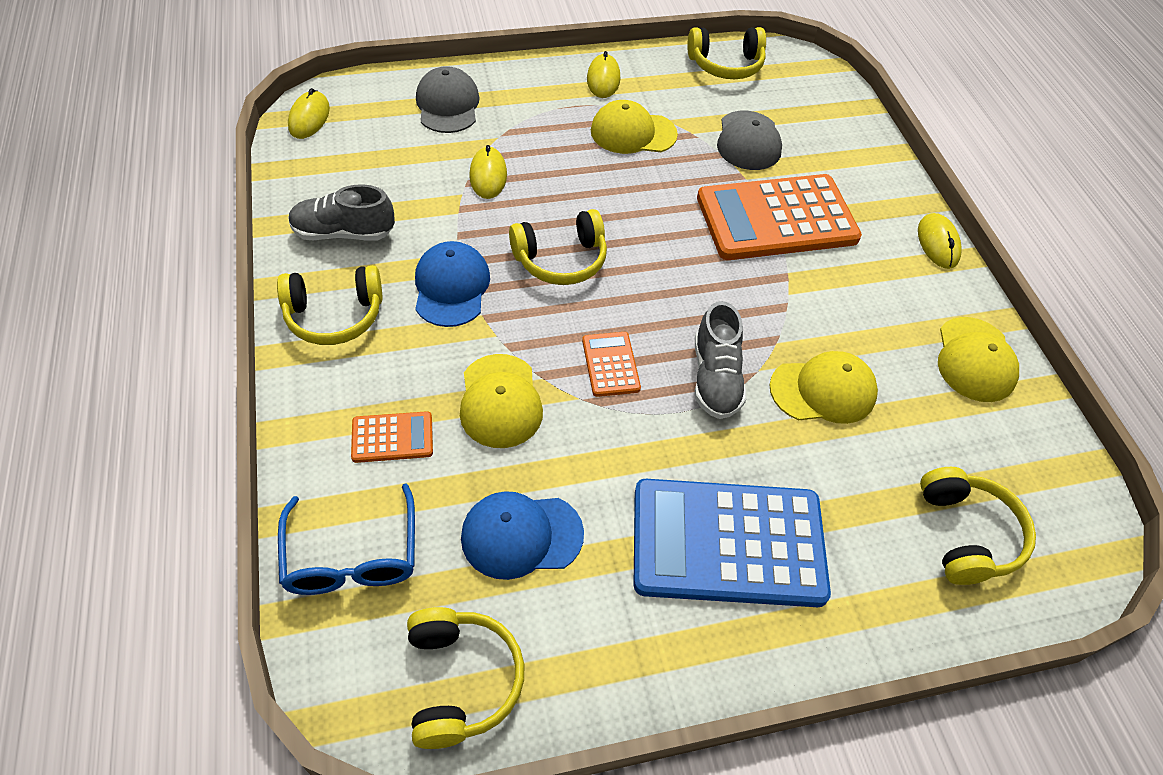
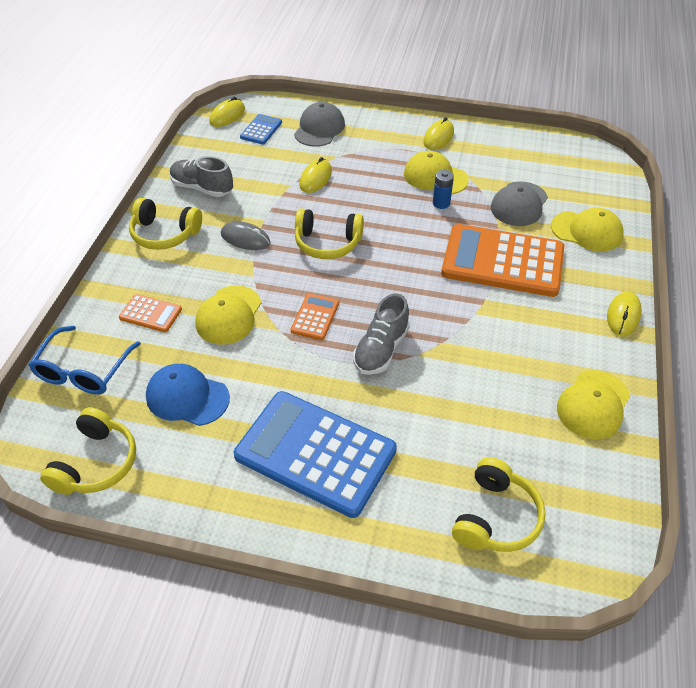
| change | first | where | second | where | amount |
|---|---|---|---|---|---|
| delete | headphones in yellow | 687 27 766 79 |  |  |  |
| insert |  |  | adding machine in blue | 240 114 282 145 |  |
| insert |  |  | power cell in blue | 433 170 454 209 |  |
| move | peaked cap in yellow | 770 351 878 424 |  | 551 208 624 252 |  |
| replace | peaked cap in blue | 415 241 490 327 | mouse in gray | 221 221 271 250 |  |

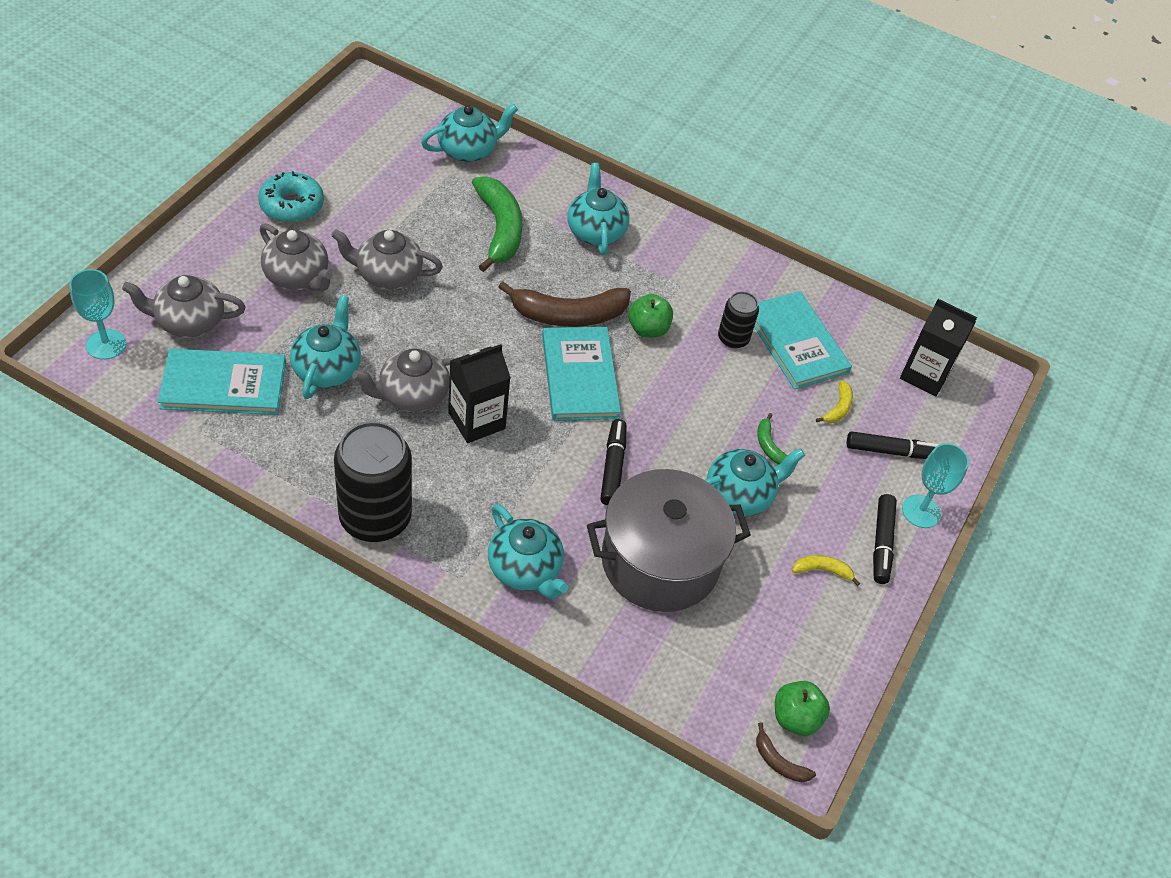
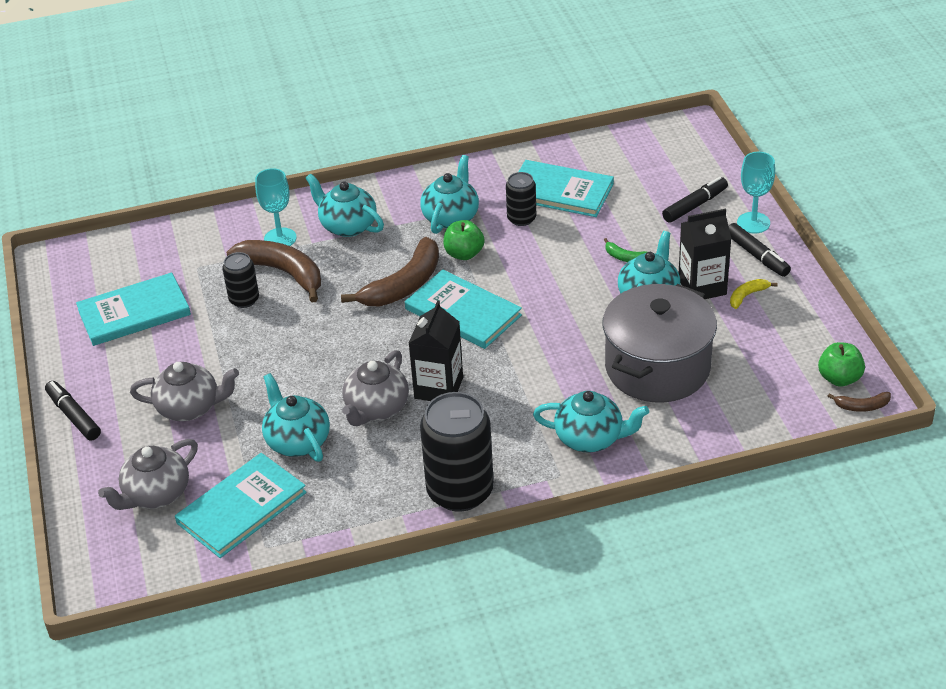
| change | first | where | second | where | amount |
|---|---|---|---|---|---|
| delete | glazed donut in teal | 258 171 324 223 |  |  |  |
| delete | tea pot in gray | 331 229 443 290 |  |  |  |
| delete | toy banana in yellow | 816 381 853 423 |  |  |  |
| insert |  |  | hardcover in teal | 76 272 191 346 |  |
| insert |  |  | can in black | 222 252 259 308 |  |
| move | wine glass in teal | 69 269 126 360 |  | 255 168 297 246 |  |
| move | tea pot in teal | 421 104 518 162 |  | 420 155 479 234 |  |
| move | marker pen in black | 600 419 627 506 |  | 45 381 101 440 |  |
| move | juice carton in black | 900 299 977 396 |  | 679 209 731 299 |  |
| recolor | toy banana in emerald | 472 176 523 272 | toy banana in russet | 226 240 321 303 |  |

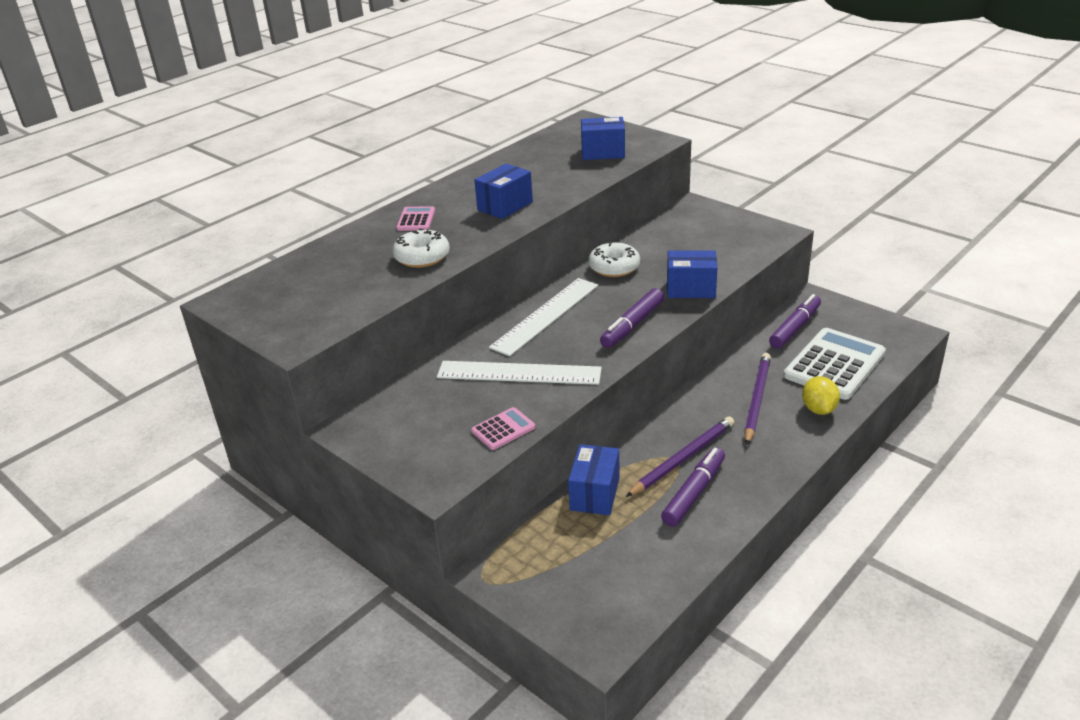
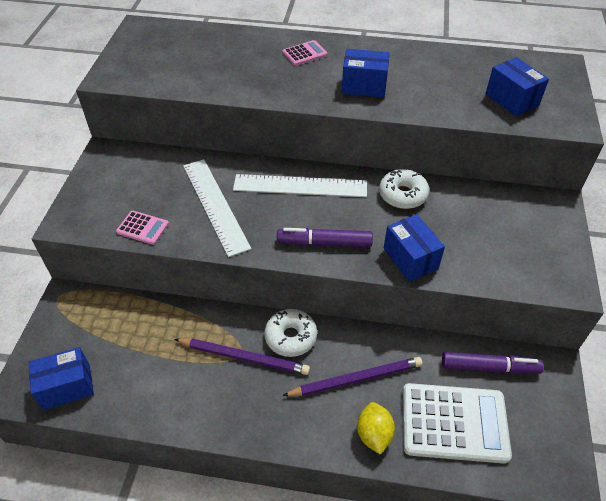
| change | first | where | second | where | amount |
|---|---|---|---|---|---|
| delete | marker pen in royal purple | 661 447 725 527 |  |  |  |
| move | glazed donut in pure white | 393 228 450 268 |  | 264 309 317 357 |  |
| move | box in blue | 568 444 620 515 |  | 29 347 94 410 |  |
| rotate | toy lemon in yellow | 802 376 840 415 |  | 357 402 395 454 | 60 degrees counterclockwise |

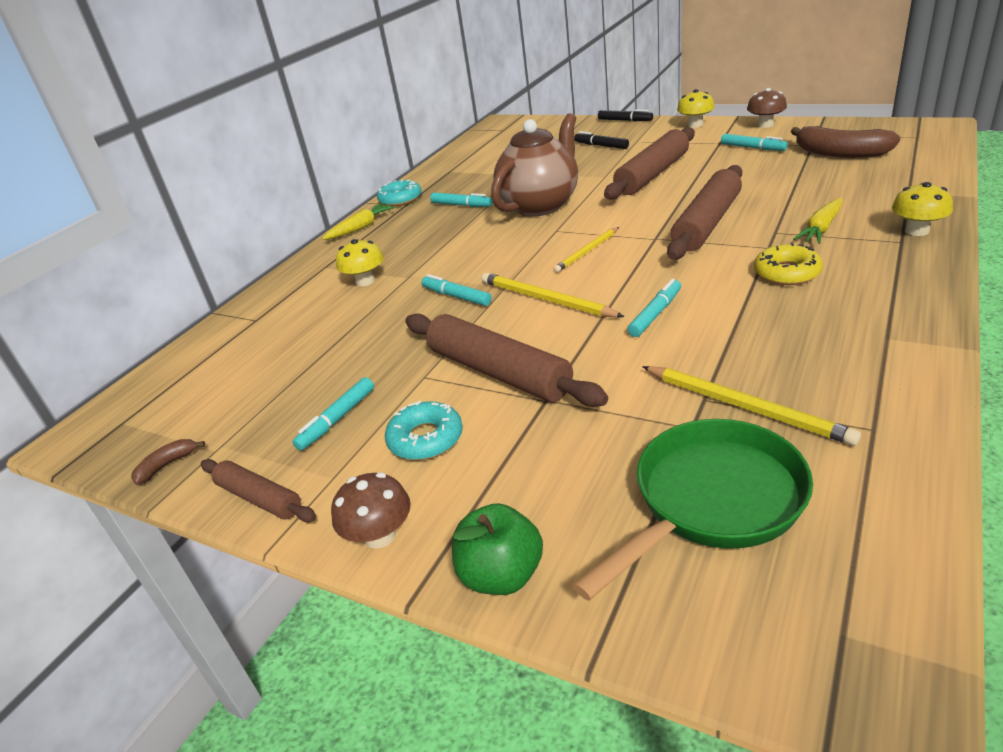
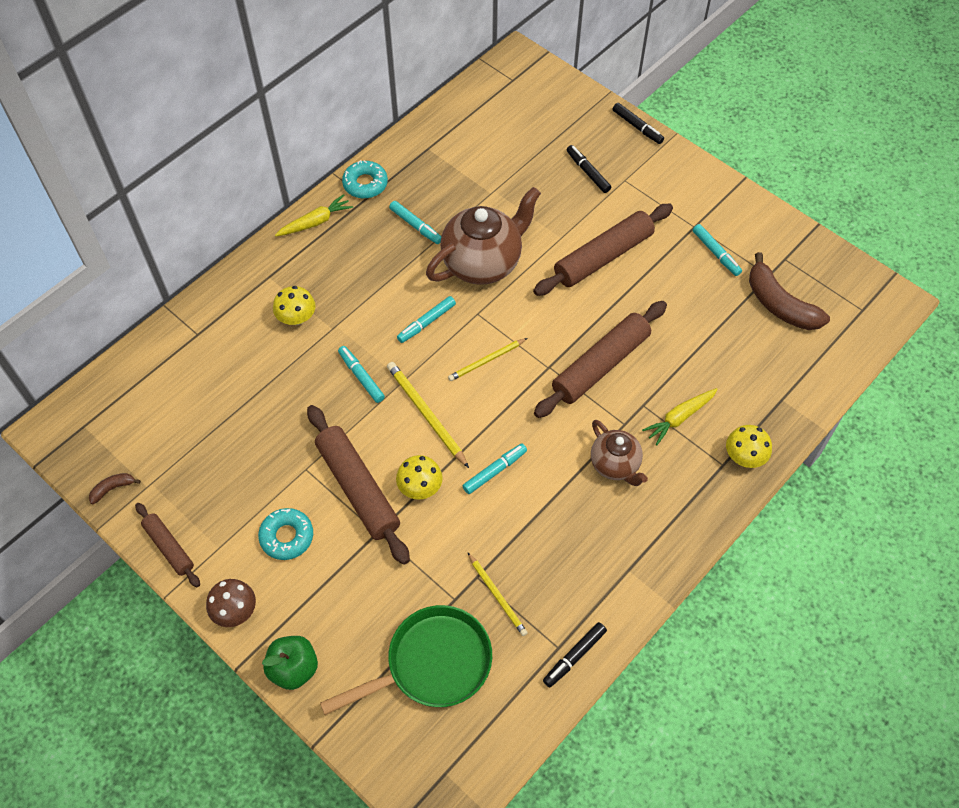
| change | first | where | second | where | amount |
|---|---|---|---|---|---|
| delete | fungus in russet | 747 88 787 128 |  |  |  |
| insert |  |  | marker pen in black | 543 622 607 687 |  |
| move | marker pen in teal | 293 377 374 451 |  | 397 296 456 343 |  |
| move | fungus in yellow | 677 89 715 128 |  | 396 455 443 500 |  |
| replace | glazed donut in yellow | 754 243 823 285 | tea pot in russet | 591 420 648 486 |  |
| resize | wooden pencil in yellow | 642 366 861 446 |  | 467 552 528 636 | x0.66 |

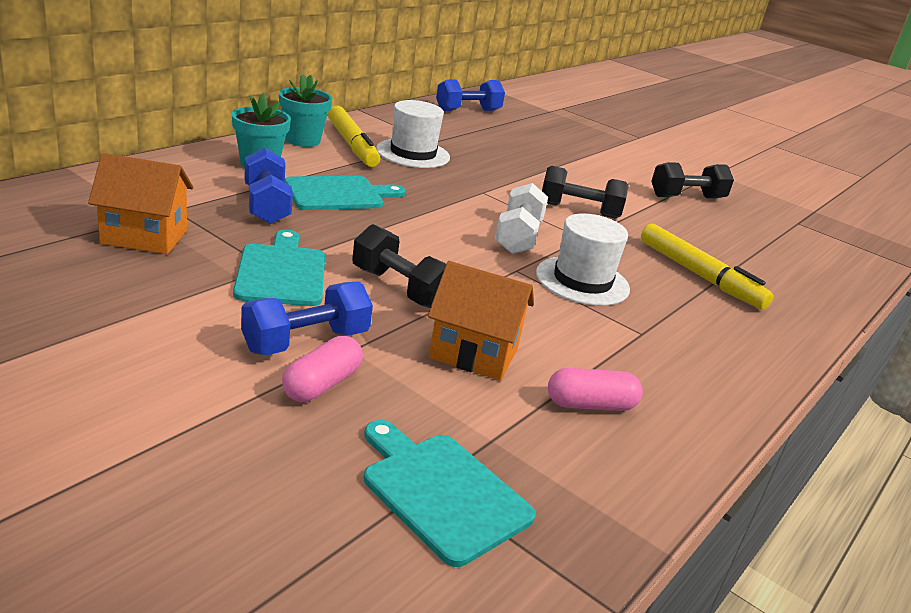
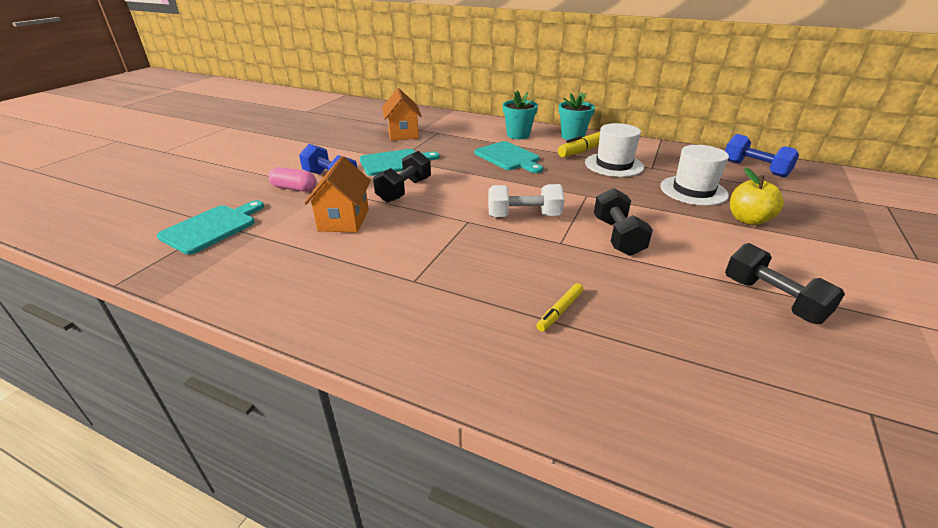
| change | first | where | second | where | amount |
|---|---|---|---|---|---|
| delete | free weight in blue | 244 148 293 224 |  |  |  |
| delete | pill shape in rosy | 548 368 643 411 |  |  |  |
| insert |  |  | apple fruit in yellow | 730 167 784 225 |  |
| move | tall hat in pure white | 536 213 630 306 |  | 660 145 729 206 |  |
| resize | marker pen in yellow | 641 224 774 310 |  | 536 283 583 332 | x0.49 |

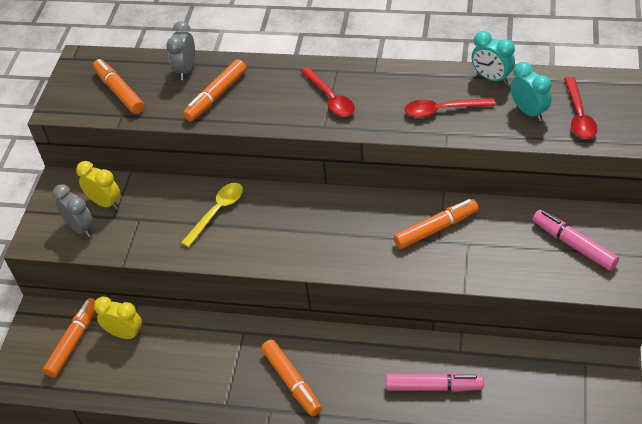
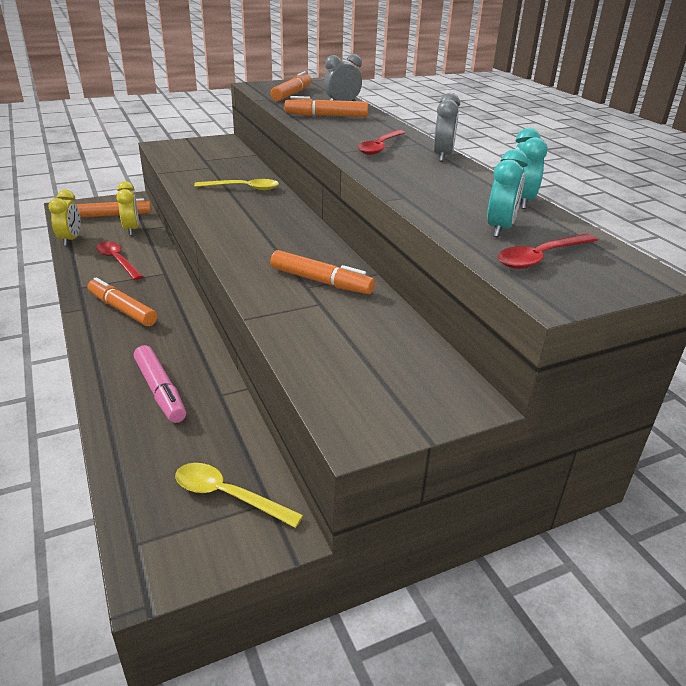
| change | first | where | second | where | amount |
|---|---|---|---|---|---|
| delete | marker pen in rosy | 533 210 619 271 |  |  |  |
| insert |  |  | spoon in yellow | 175 463 303 528 |  |
| move | clock in gray | 52 184 94 237 |  | 434 93 460 162 |  |
| move | clock in yellow | 76 161 120 209 |  | 49 190 81 246 |  |
| move | spoon in scarlet | 404 98 496 118 |  | 96 242 144 280 |  |
| rotate | marker pen in orange | 261 340 322 416 |  | 88 277 157 326 | 105 degrees clockwise |

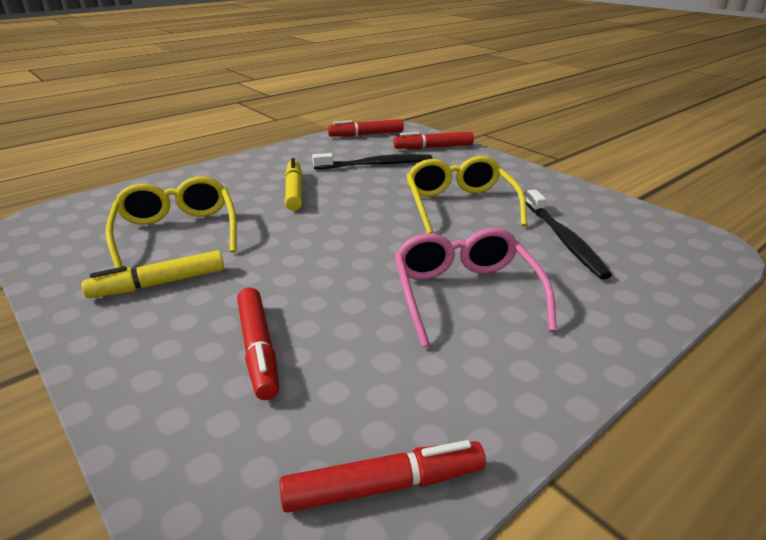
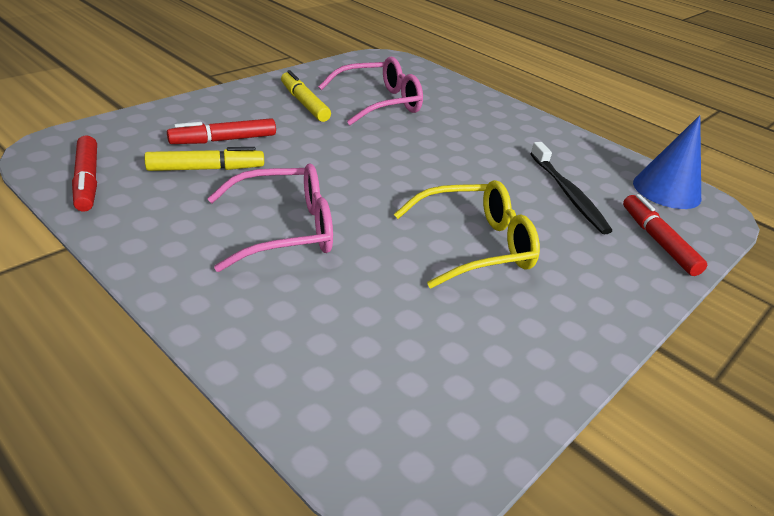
| change | first | where | second | where | amount |
|---|---|---|---|---|---|
| delete | toothbrush in black | 526 190 612 279 |  |  |  |
| move | marker pen in yellow | 285 158 303 211 |  | 144 147 264 171 |  |
| replace | marker pen in scarlet | 328 119 404 137 | cone shape in blue | 633 115 701 209 |  |
| recolor | eyeglasses in yellow | 105 176 237 268 | eyeglasses in rosy | 318 57 423 125 |  |

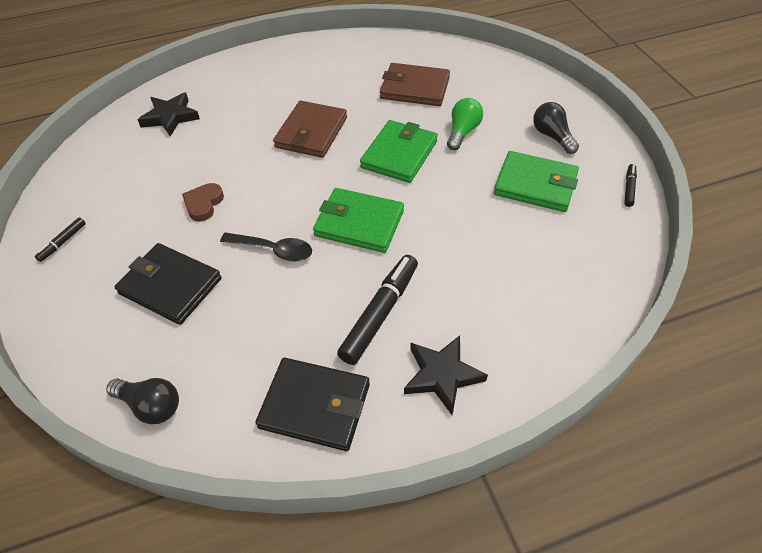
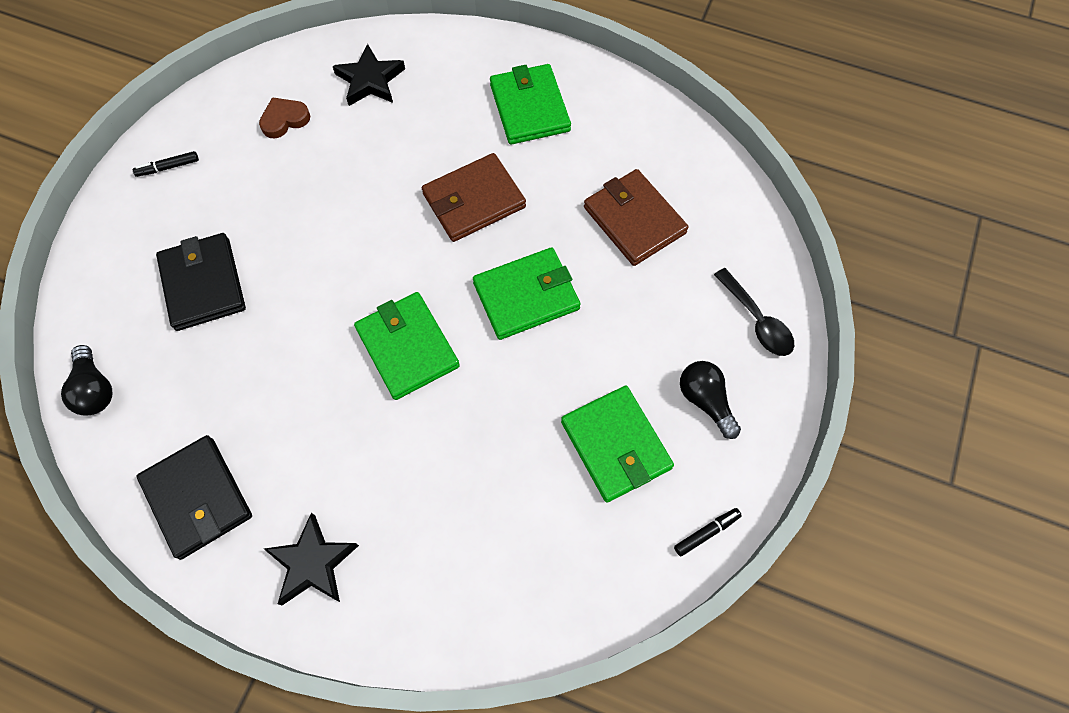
| change | first | where | second | where | amount |
|---|---|---|---|---|---|
| delete | marker pen in black | 337 255 418 365 |  |  |  |
| delete | lightbulb in emerald | 447 98 483 150 |  |  |  |
| insert |  |  | billfold in emerald | 490 64 571 145 |  |
| move | heart shape in russet | 182 183 224 222 |  | 259 97 310 138 |  |
| move | spoon in black | 220 233 312 262 |  | 714 268 794 356 |  |
| rotate | lightbulb in black | 533 102 579 154 |  | 680 361 741 439 | 45 degrees counterclockwise |

